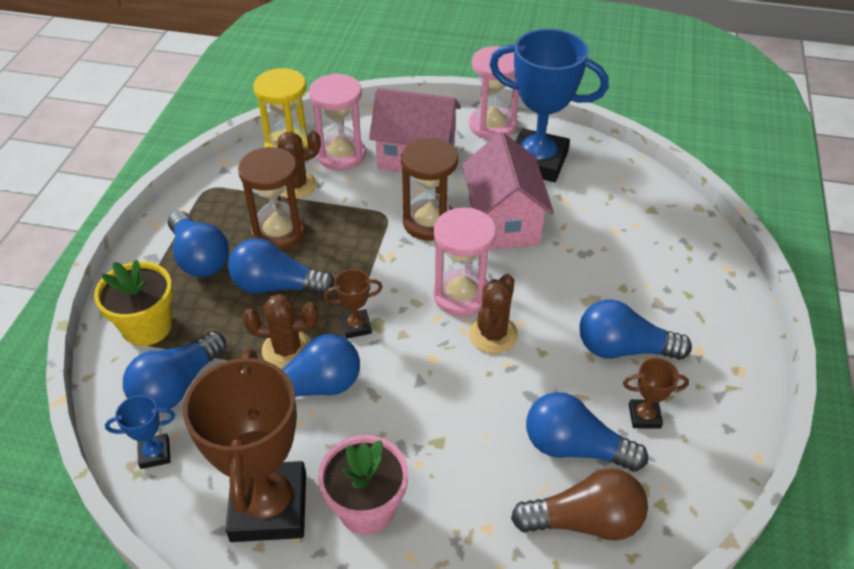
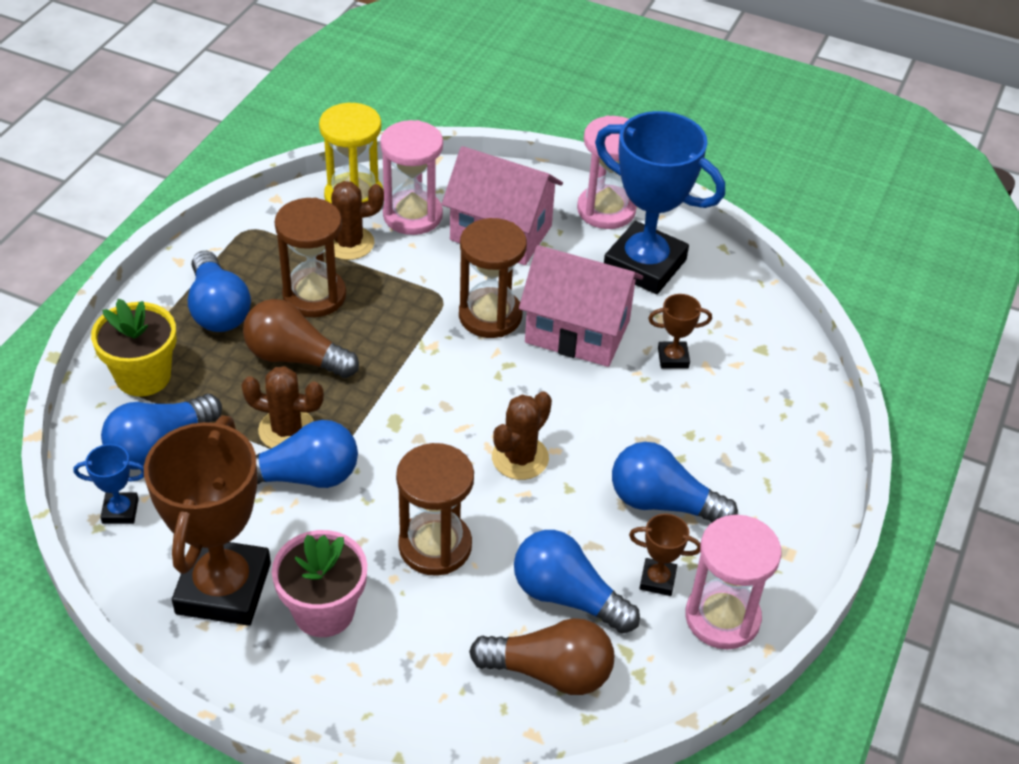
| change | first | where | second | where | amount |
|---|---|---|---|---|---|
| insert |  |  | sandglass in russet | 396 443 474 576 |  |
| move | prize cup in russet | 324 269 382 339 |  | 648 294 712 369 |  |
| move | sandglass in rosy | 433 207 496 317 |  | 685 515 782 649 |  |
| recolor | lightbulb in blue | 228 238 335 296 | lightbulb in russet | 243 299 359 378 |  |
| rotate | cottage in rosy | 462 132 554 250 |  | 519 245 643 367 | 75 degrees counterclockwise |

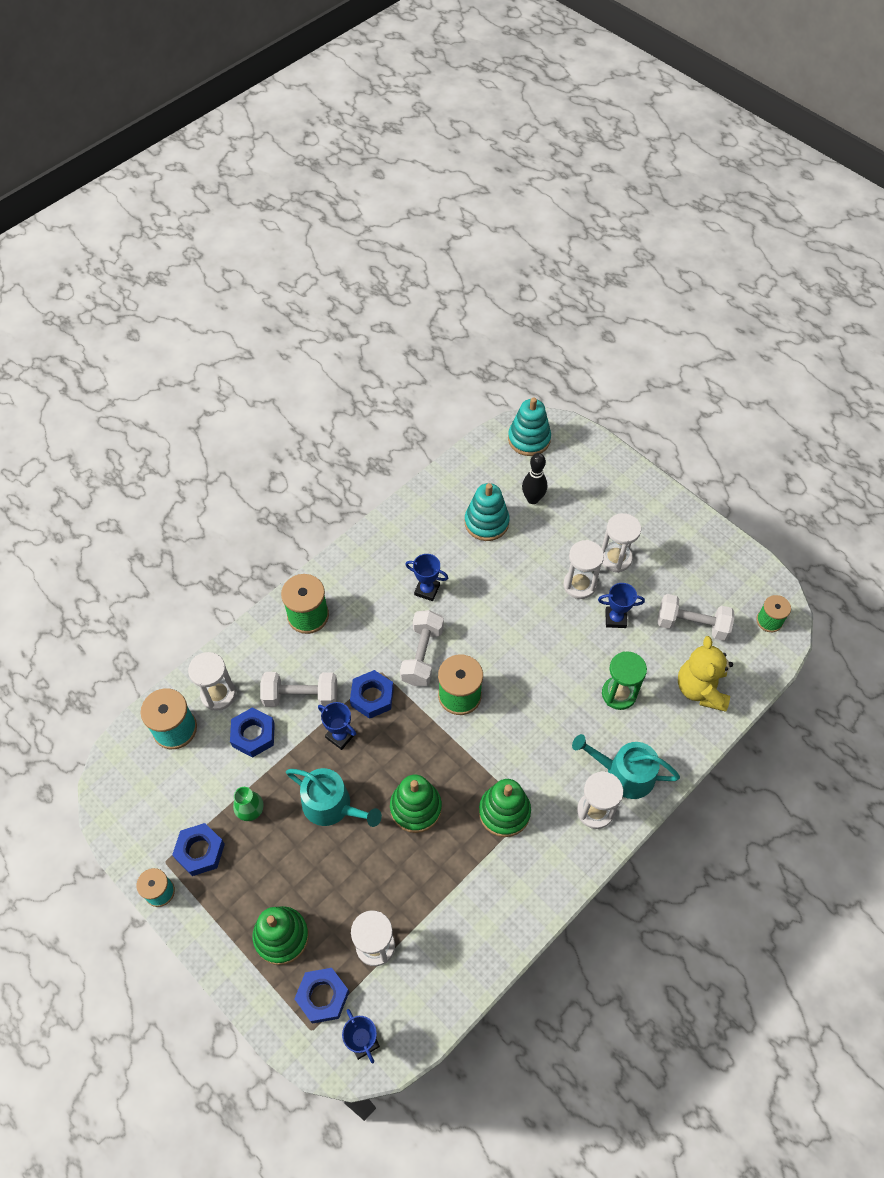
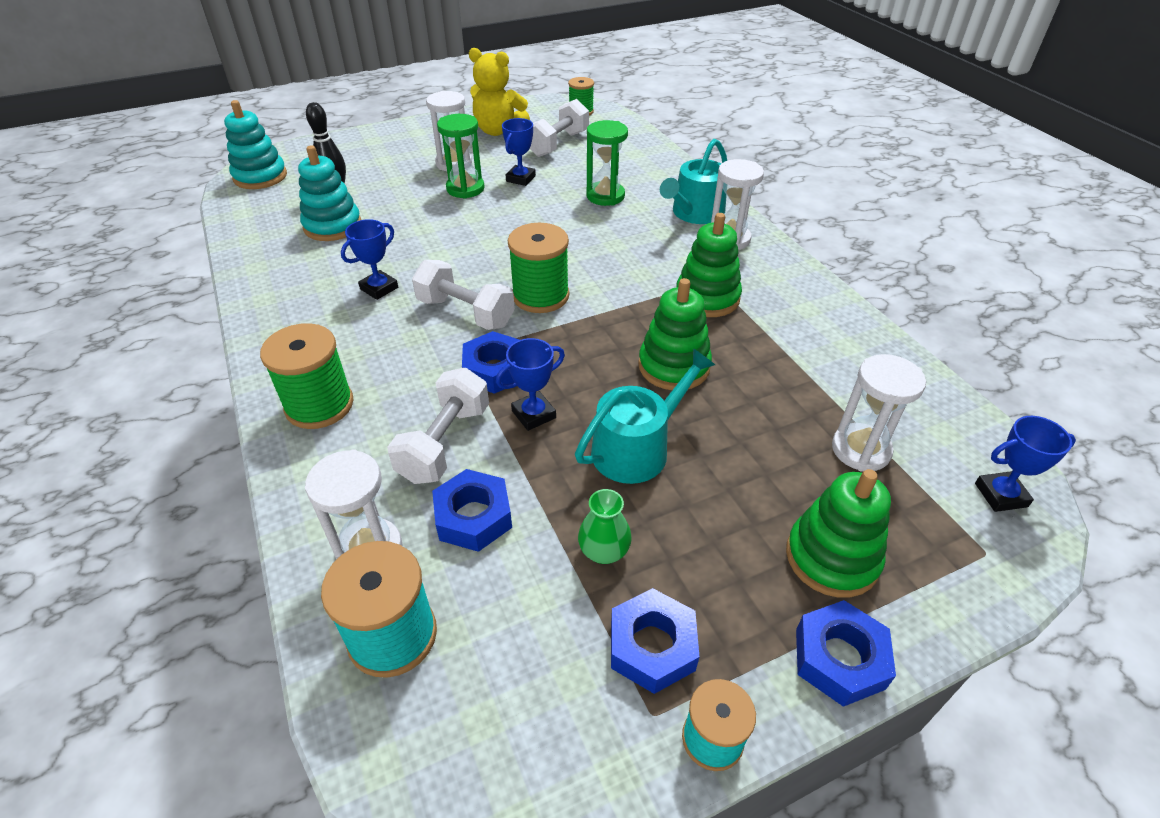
| change | first | where | second | where | amount |
|---|---|---|---|---|---|
| move | hexagon nut in blue | 294 968 349 1024 |  | 796 600 896 707 |  |
| move | stuffed bear in yellow | 678 636 733 712 |  | 469 48 530 136 |  |
| recolor | sandglass in pure white | 563 540 604 599 | sandglass in emerald | 437 114 485 199 |  |

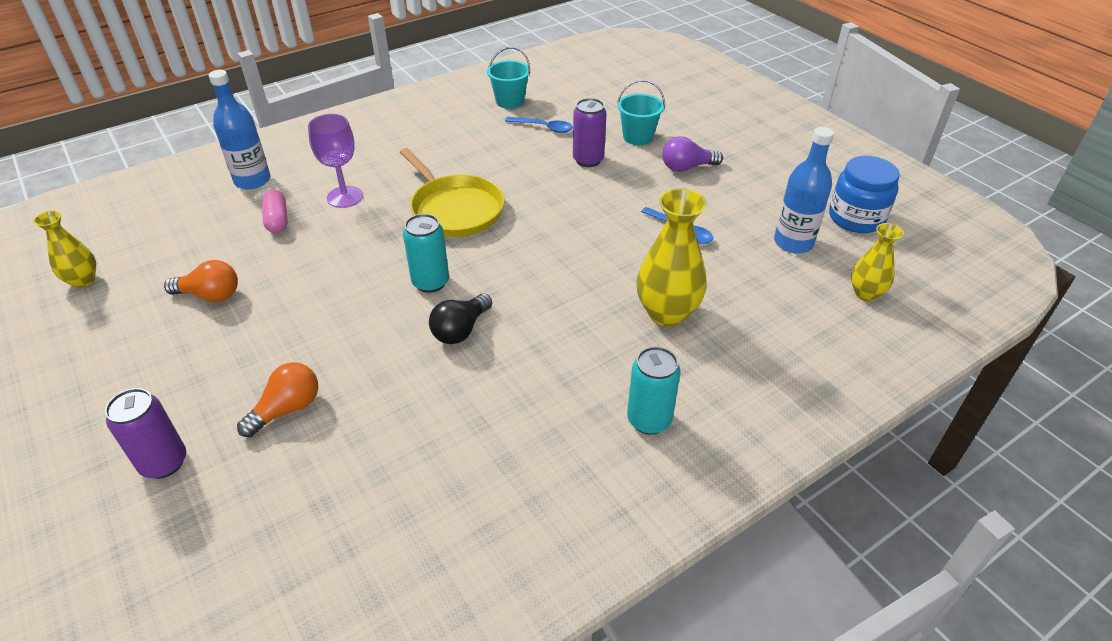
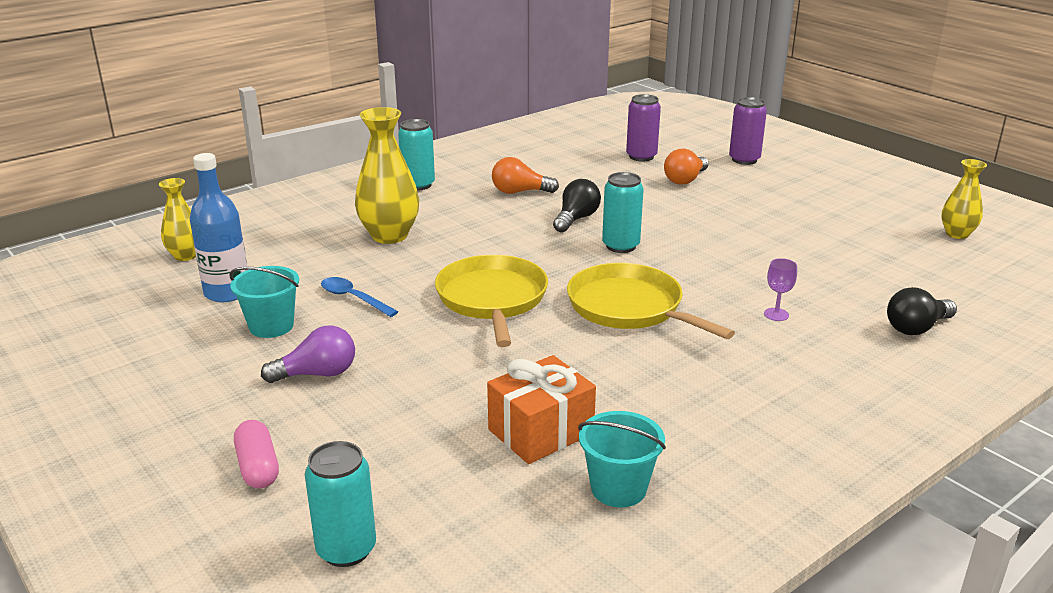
| change | first | where | second | where | amount |
|---|---|---|---|---|---|
| delete | jar in blue | 829 156 900 233 |  |  |  |
| insert |  |  | can in teal | 305 441 376 567 |  |
| insert |  |  | frying pan in yellow | 435 255 548 347 |  |
| move | lightbulb in orange | 164 260 238 302 |  | 492 157 559 194 |  |
| move | pill shape in rosy | 262 190 288 233 |  | 234 420 279 489 |  |
| move | can in royal purple | 573 98 606 167 |  | 626 94 661 162 |  |
| move | bucket in teal | 617 80 665 145 |  | 230 266 299 338 |  |
| replace | drink bottle in blue | 209 70 271 189 | lightbulb in black | 887 287 957 335 |  |
| replace | spoon in blue | 505 117 573 133 | gift in orange | 487 355 596 464 |  |
| resize | wine glass in royal purple | 308 114 363 208 |  | 764 258 797 321 | x0.54 |

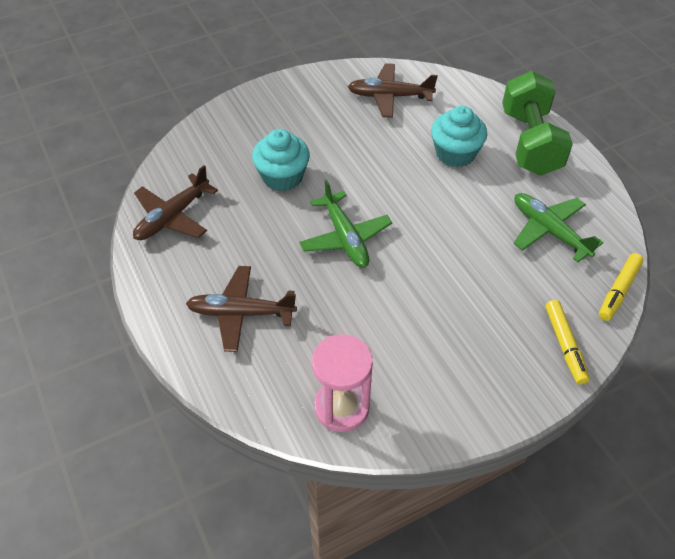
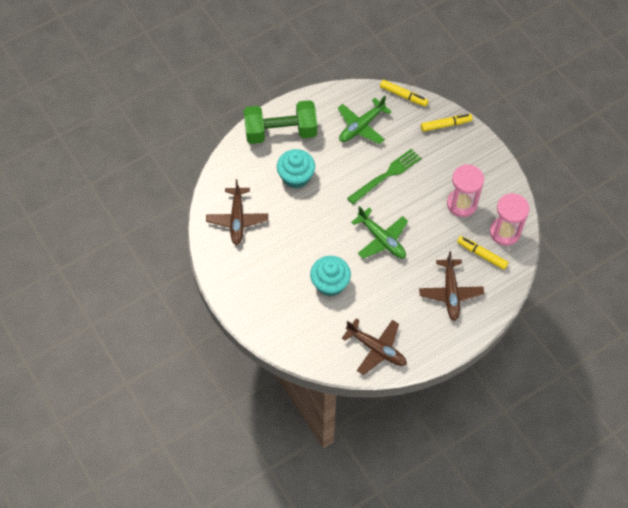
| change | first | where | second | where | amount |
|---|---|---|---|---|---|
| insert |  |  | table fork in emerald | 347 148 421 204 |  |
| insert |  |  | sandglass in rosy | 447 164 484 217 |  |
| insert |  |  | marker pen in yellow | 457 236 509 270 |  |
| rotate | toy plane in emerald | 299 180 392 268 |  | 351 206 408 259 | 75 degrees clockwise |

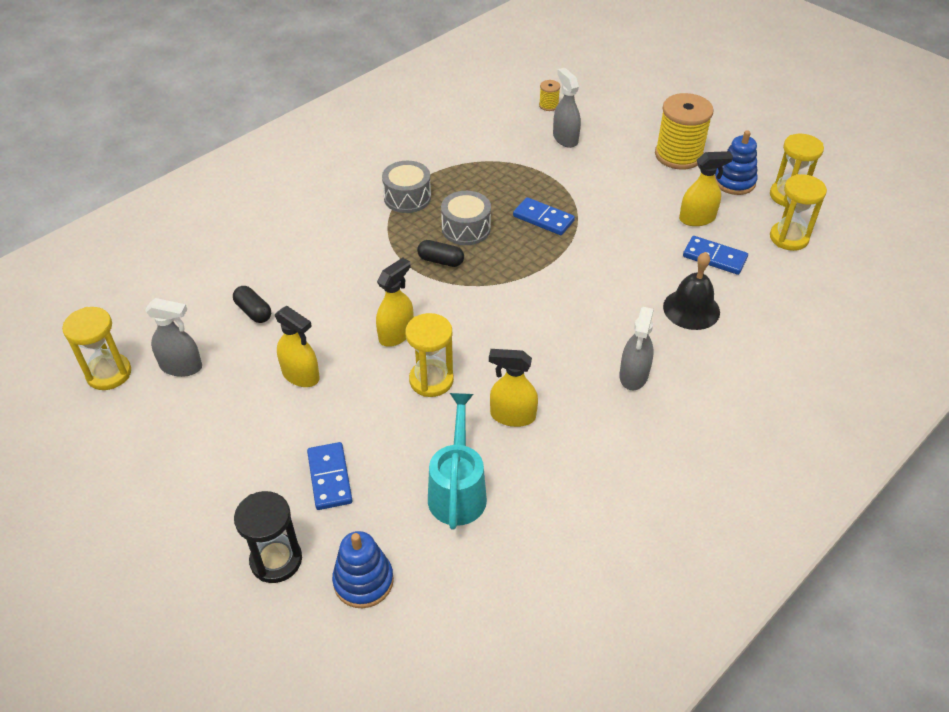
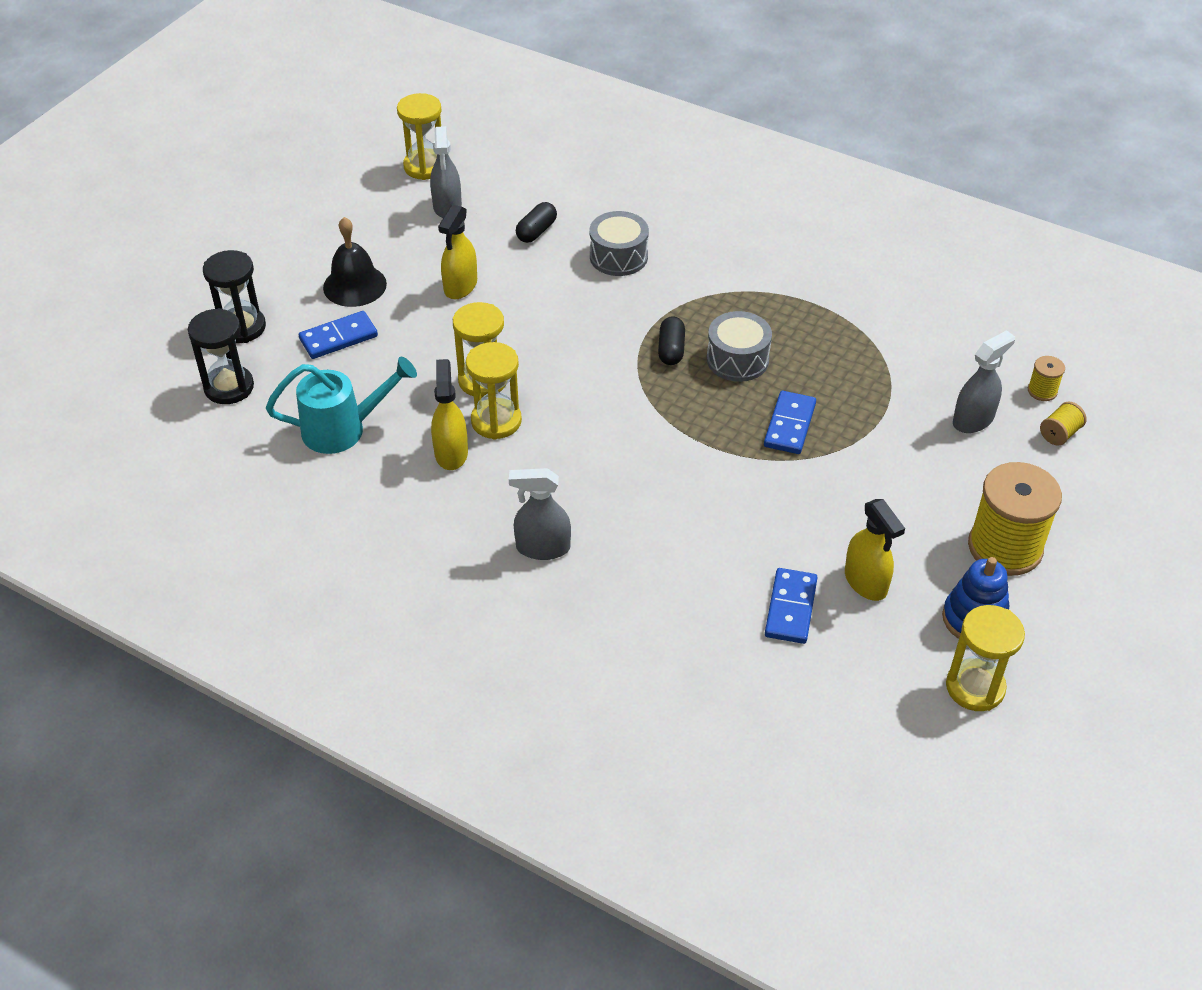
| change | first | where | second | where | amount |
|---|---|---|---|---|---|
| delete | sprayer in yellow | 376 257 414 347 |  |  |  |
| insert |  |  | bobbin in yellow | 1040 401 1087 446 |  |
| move | toy drum in gray | 382 161 431 213 |  | 589 211 649 276 |  |
| move | school bell in black | 663 252 720 330 |  | 323 217 387 307 |  |
| move | sandglass in yellow | 770 174 827 251 |  | 466 342 522 440 |  |
| replace | stacking rings in blue | 332 531 394 608 | sandglass in black | 188 308 254 404 |  |

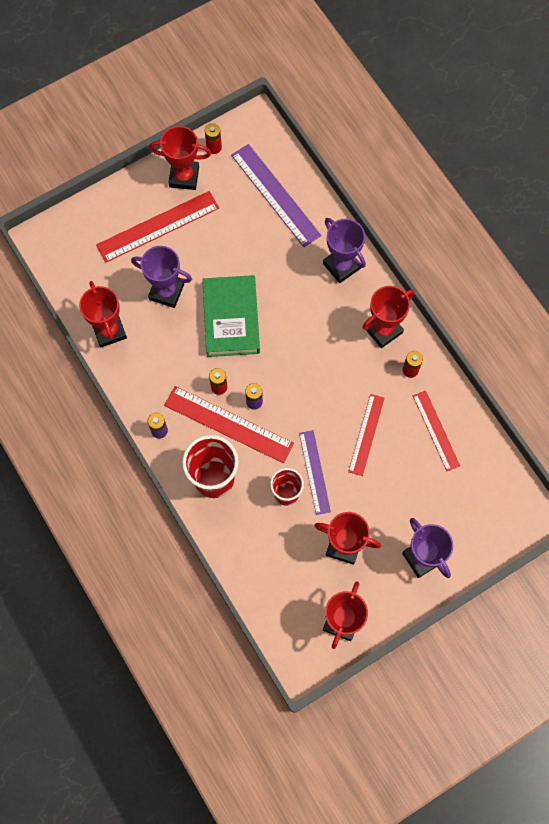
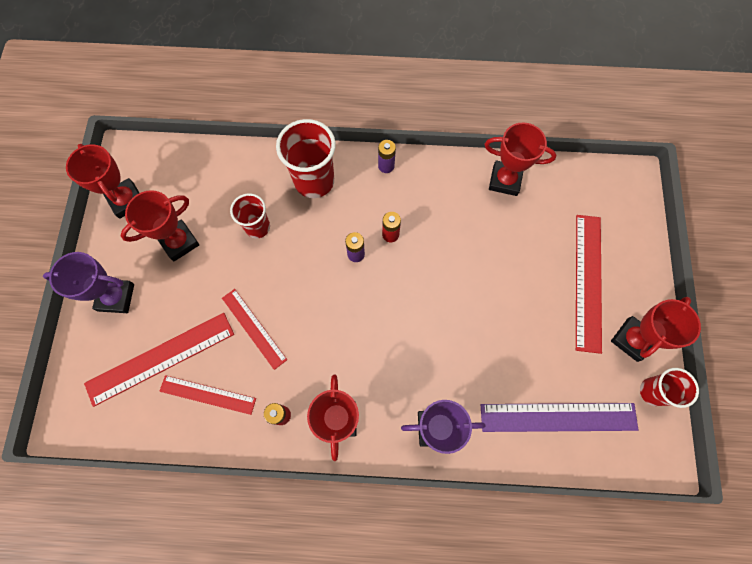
| change | first | where | second | where | amount |
|---|---|---|---|---|---|
| delete | prize cup in royal purple | 131 246 192 308 |  |  |  |
| delete | hardcover in emerald | 202 275 260 357 |  |  |  |
| delete | straightedge in royal purple | 299 430 331 515 |  |  |  |
| move | straightedge in scarlet | 164 386 294 463 |  | 84 313 234 407 |  |
| replace | power cell in scarlet | 205 123 222 154 | tumbler in scarlet | 640 368 699 408 |  |

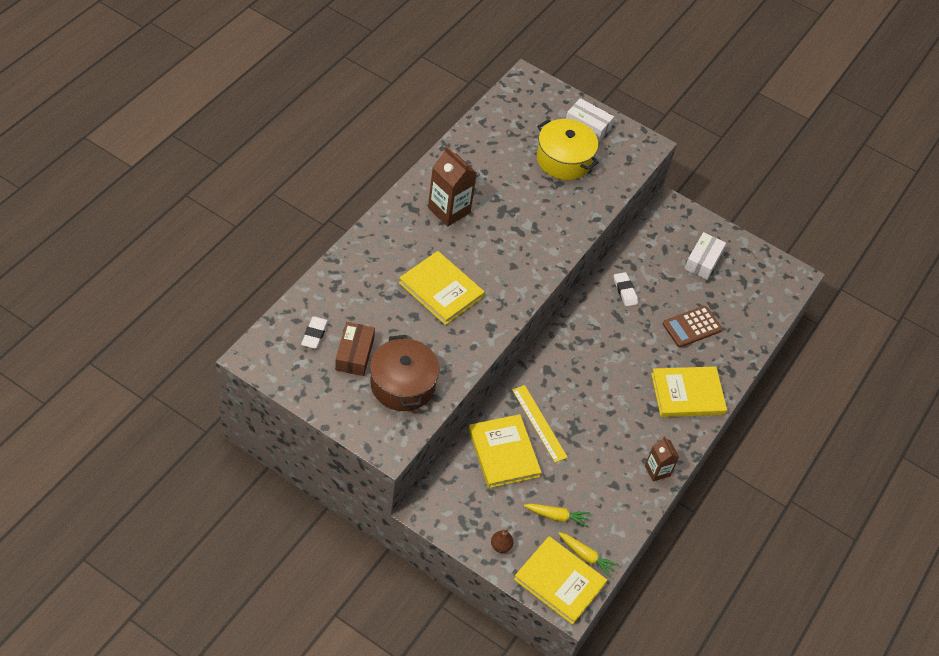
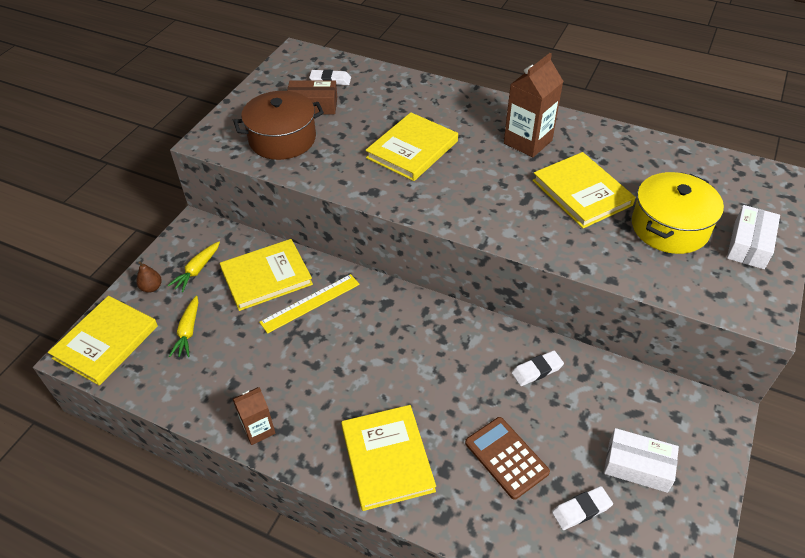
| change | first | where | second | where | amount |
|---|---|---|---|---|---|
| insert |  |  | hardcover in yellow | 532 152 636 228 |  |
| insert |  |  | eraser in pure white | 552 486 613 530 |  |
| move | toy carrot in yellow | 558 532 619 578 |  | 168 242 220 292 |  |

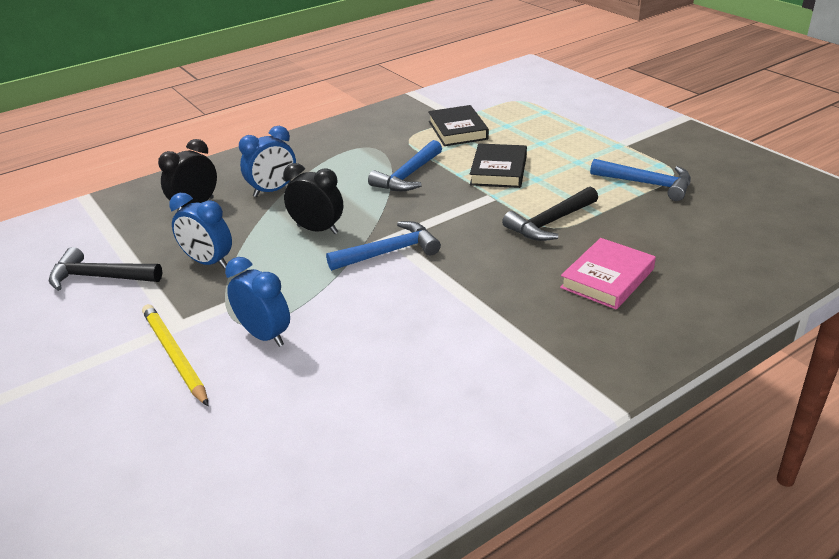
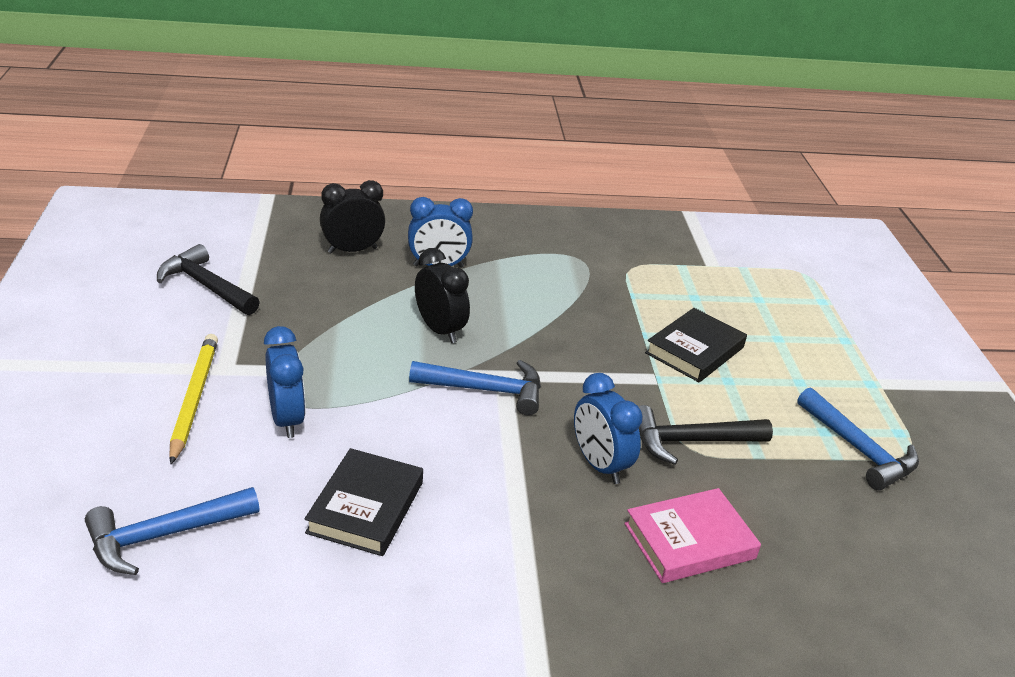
| change | first | where | second | where | amount |
|---|---|---|---|---|---|
| move | clock in blue | 169 193 232 268 |  | 574 373 643 484 |  |
| move | carpenter's hammer in blue | 368 140 442 191 |  | 85 487 260 575 |  |
| move | hardcover in black | 428 105 489 146 |  | 305 448 423 556 |  |

